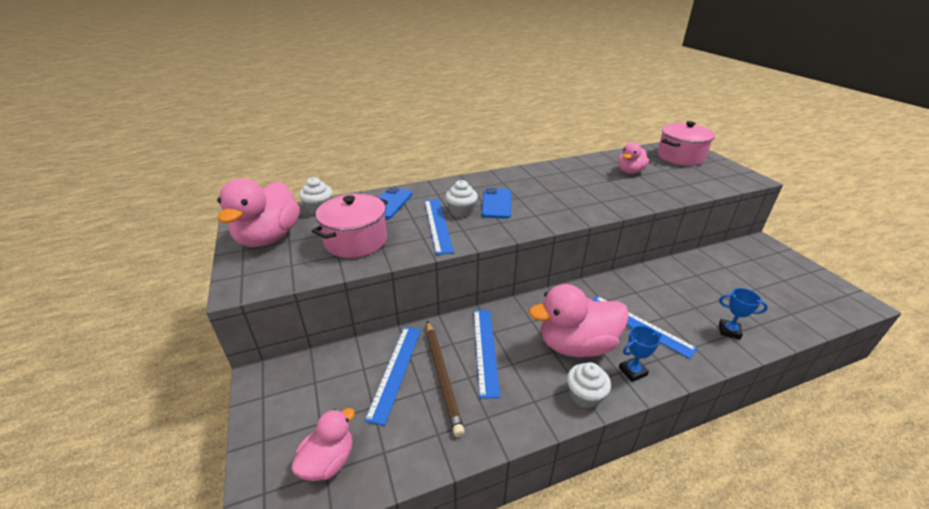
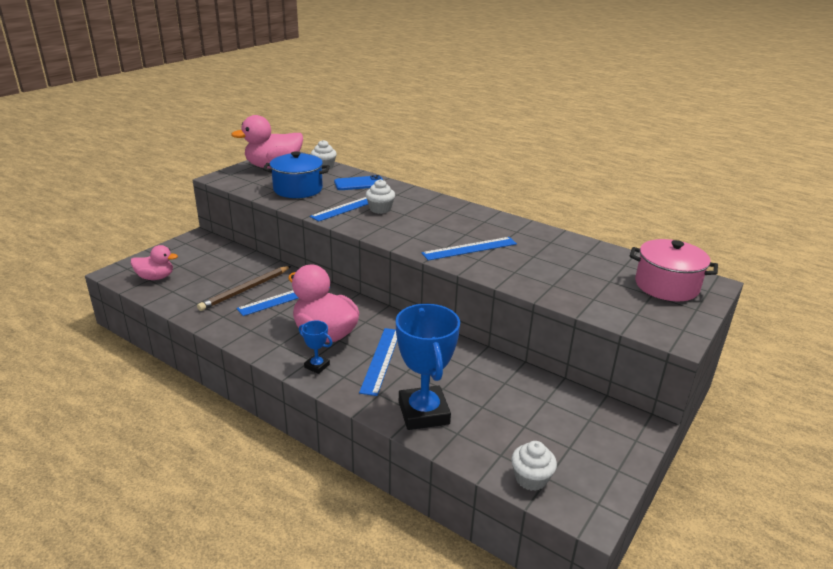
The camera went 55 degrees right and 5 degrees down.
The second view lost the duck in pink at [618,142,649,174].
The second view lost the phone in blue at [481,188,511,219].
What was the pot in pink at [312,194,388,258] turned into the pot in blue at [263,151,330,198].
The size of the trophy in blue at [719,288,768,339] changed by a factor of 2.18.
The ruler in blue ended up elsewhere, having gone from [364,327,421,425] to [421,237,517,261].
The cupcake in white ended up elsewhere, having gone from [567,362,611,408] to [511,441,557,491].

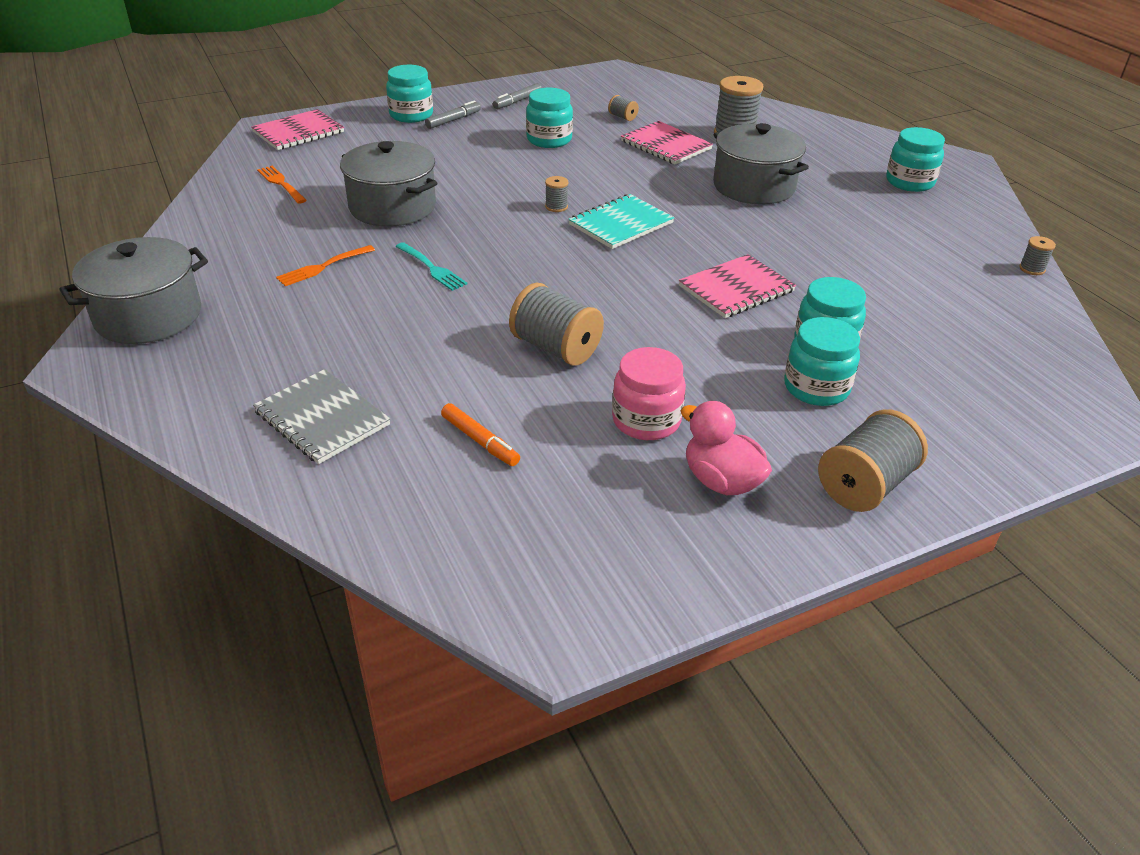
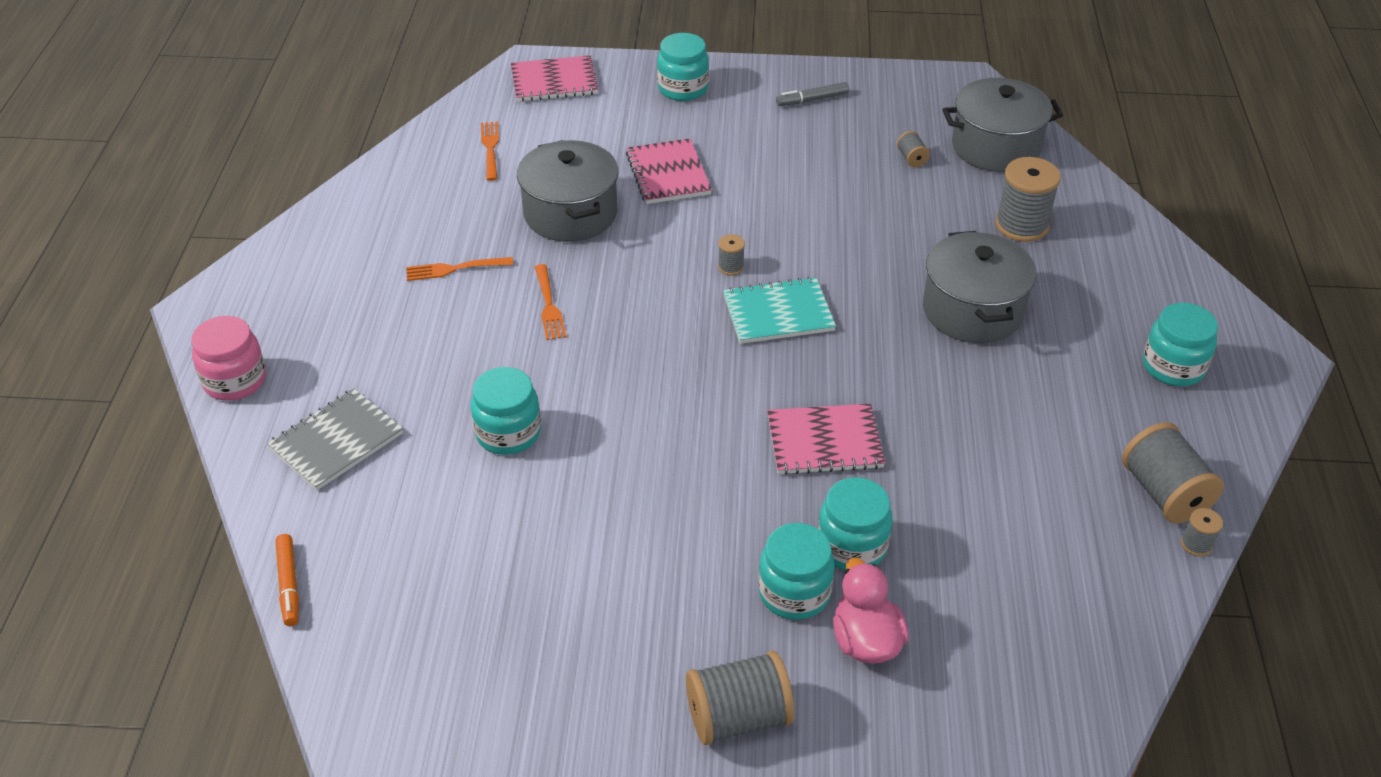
The camera went 30 degrees right and 5 degrees up.
The jar in turquoise ended up elsewhere, having gone from [526,88,573,148] to [471,367,541,455].
The second view lost the marker in grey at [425,100,481,129].
The notebook in pink ended up elsewhere, having gone from [621,121,713,164] to [626,138,712,204].
The pot in grey ended up elsewhere, having gone from [59,237,208,344] to [942,78,1063,172].
What was the fork in turquoise at [396,242,468,291] turned into the fork in orange at [535,264,567,340].
The spool in grey ended up elsewhere, having gone from [509,283,604,366] to [1122,422,1224,524].
The jar in pink ended up elsewhere, having gone from [612,347,686,440] to [191,316,266,401].
The notebook in grey at [253,369,390,464] ended up facing another way, 60 degrees clockwise from before.
The duck in pink ended up elsewhere, having gone from [681,401,772,495] to [833,558,909,664].
The marker in orange ended up elsewhere, having gone from [441,403,520,466] to [275,534,299,626].

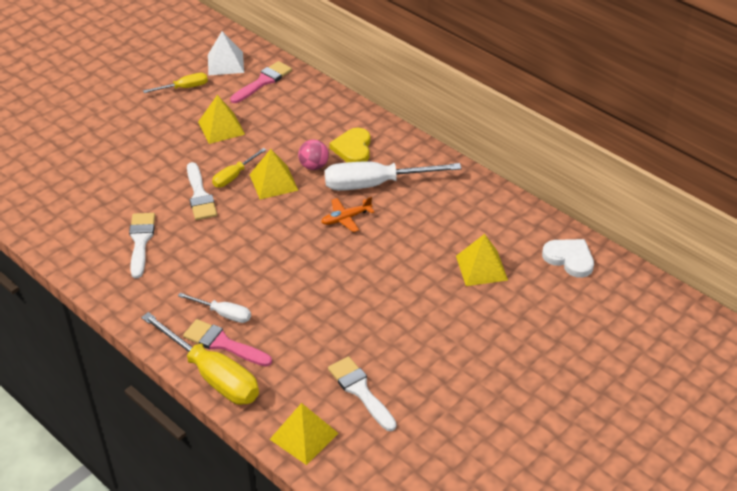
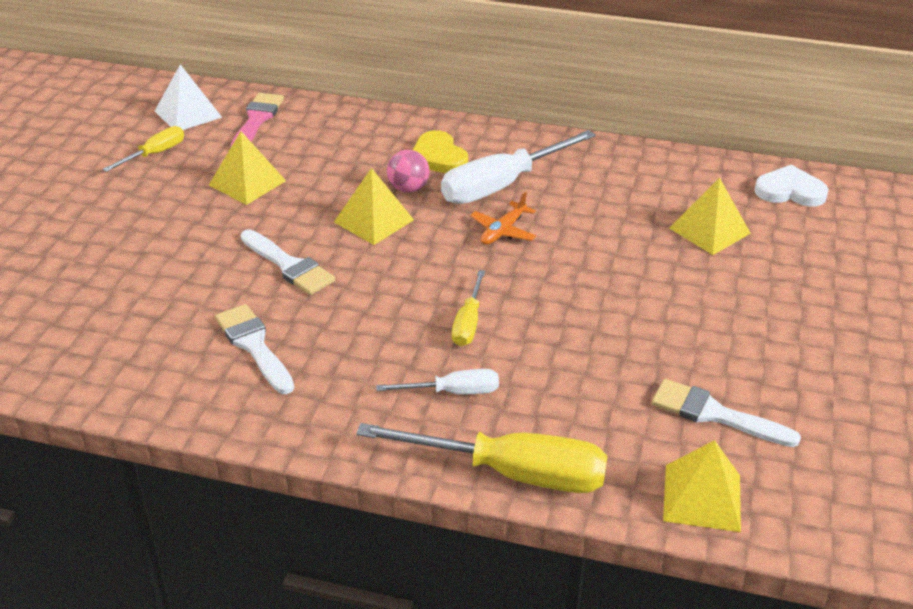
The camera went 30 degrees left and 5 degrees down.
The screwdriver in yellow ended up elsewhere, having gone from [212,148,267,187] to [452,270,485,346].
The second view lost the brush in pink at [183,319,272,367].

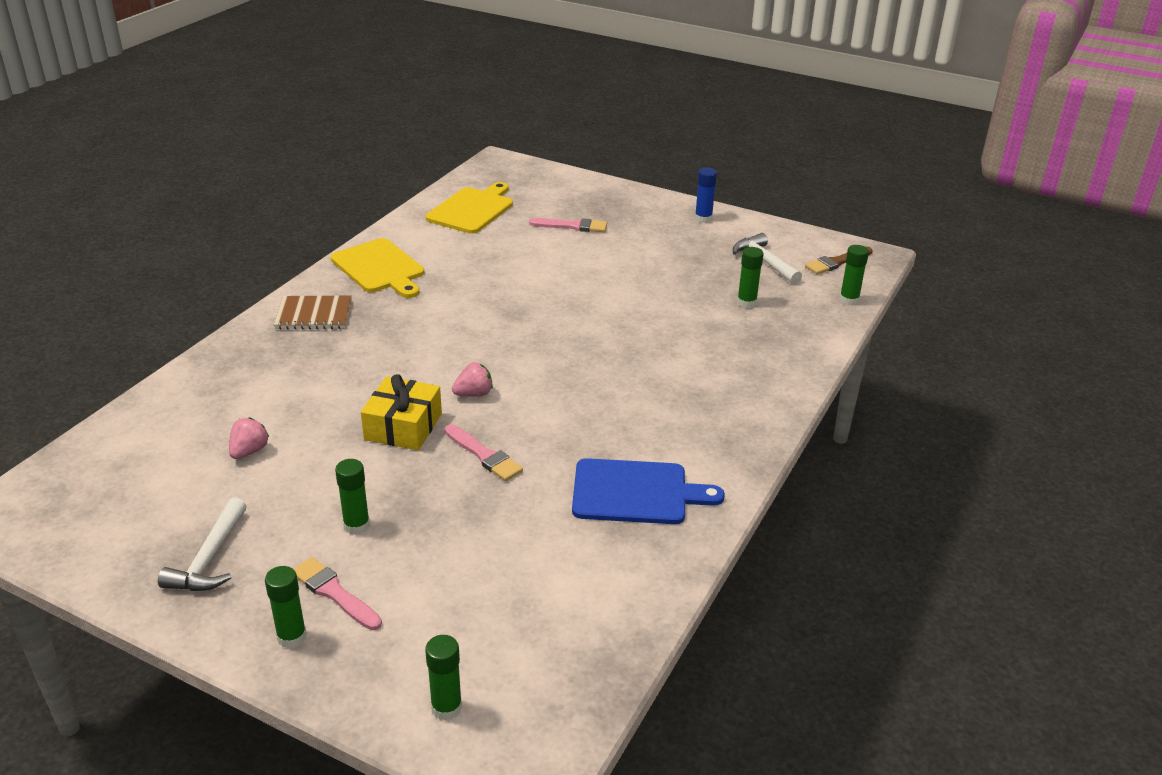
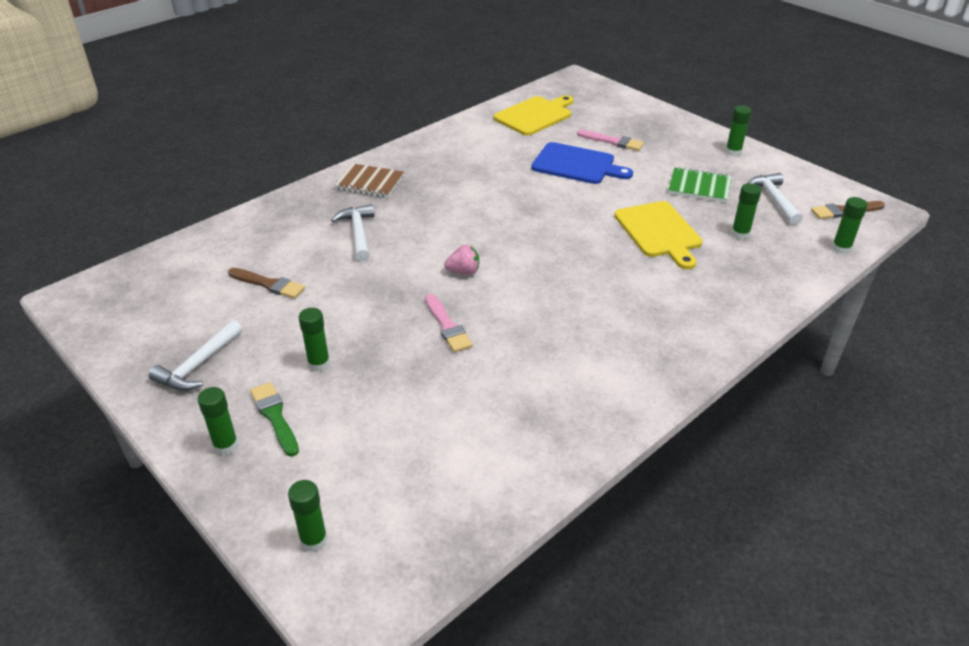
The camera went 20 degrees right and 5 degrees up.
What was the glue stick in blue at [695,168,717,223] turned into the glue stick in green at [725,106,751,156].
The cutting board in yellow ended up elsewhere, having gone from [331,238,424,298] to [614,201,703,269].
The second view lost the gift in yellow at [361,374,442,450].
Where the strawberry in pink stood at [229,417,269,459], the brush in brown came to stand at [228,268,305,299].
The cutting board in blue ended up elsewhere, having gone from [572,458,725,524] to [531,142,633,184].
What was the brush in pink at [293,557,382,630] turned into the brush in green at [250,382,299,457].
The second view gained the notebook in green at [668,167,731,202].
The second view gained the hammer in white at [331,204,375,262].

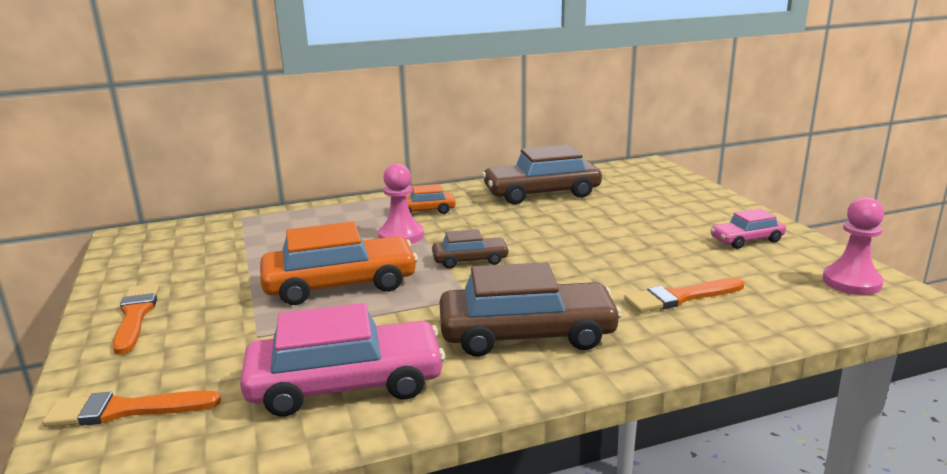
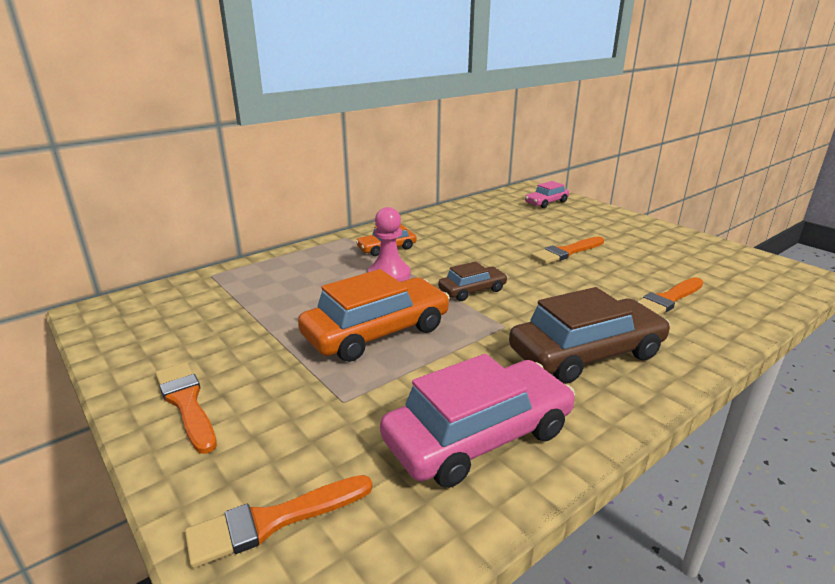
The camera went 20 degrees left and 5 degrees up.
The second view lost the car in brown at [482,145,602,205].
The second view lost the pawn in pink at [822,197,884,295].
The car in pink ended up elsewhere, having gone from [710,208,786,249] to [525,181,569,208].
The second view gained the brush in orange at [531,236,604,264].

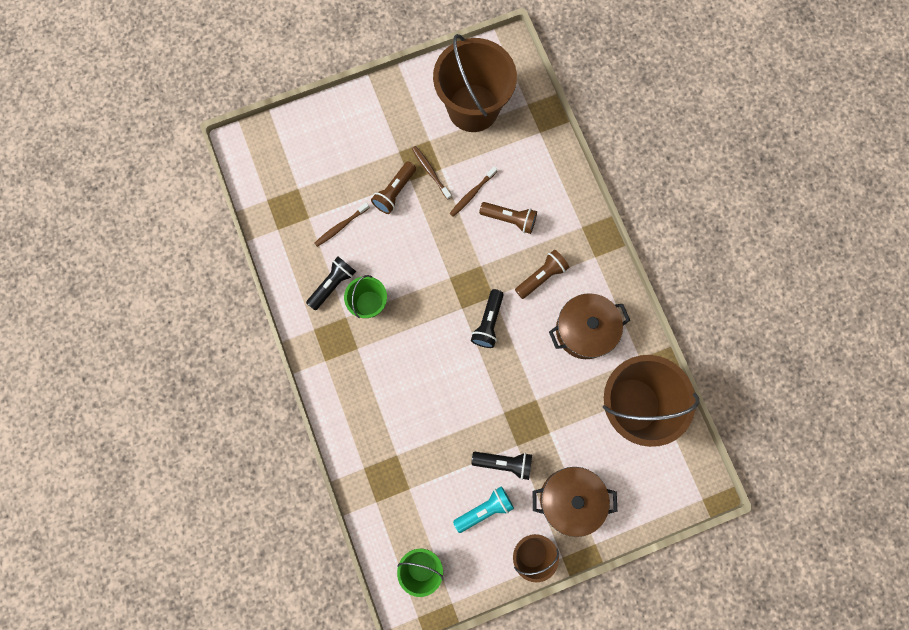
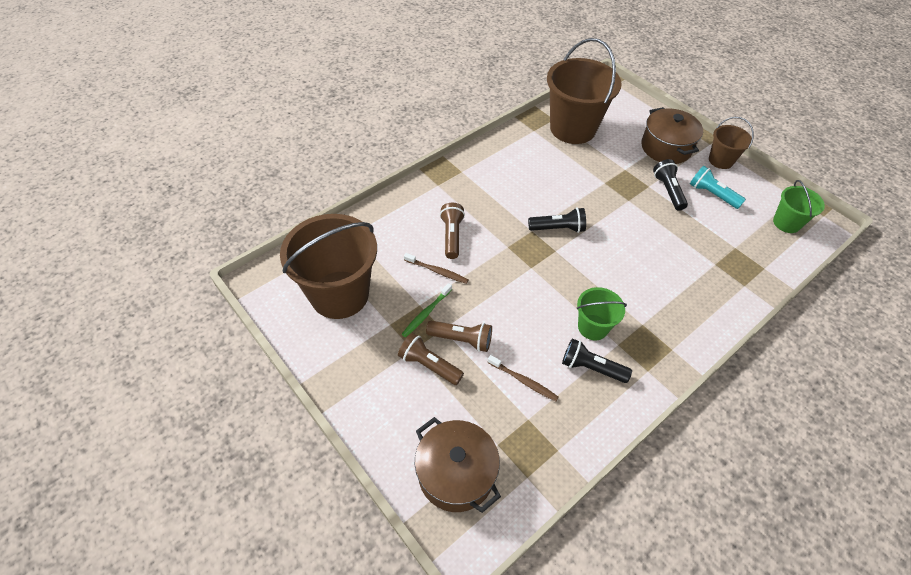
The camera went 110 degrees left and 25 degrees down.
What was the toothbrush in brown at [412,146,451,200] turned into the toothbrush in green at [402,283,452,337].
The flashlight in brown ended up elsewhere, having gone from [515,250,569,299] to [398,333,464,385].
The pot in brown ended up elsewhere, having gone from [549,293,630,359] to [415,417,501,513].

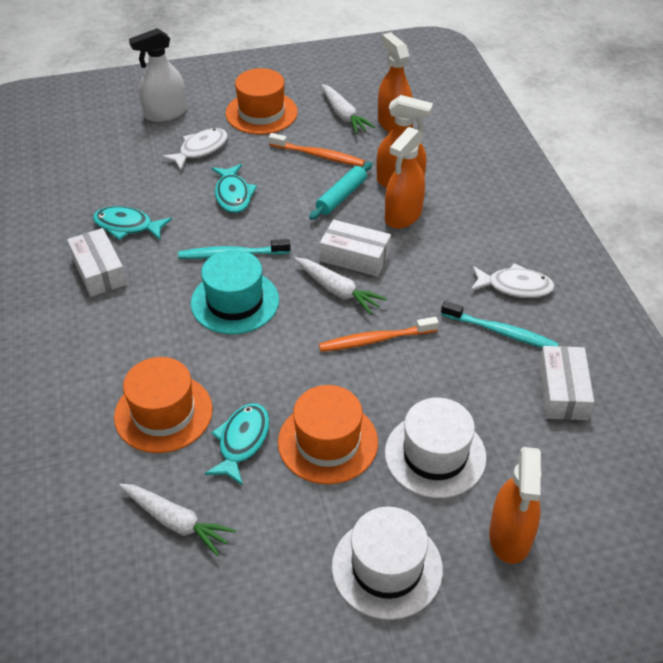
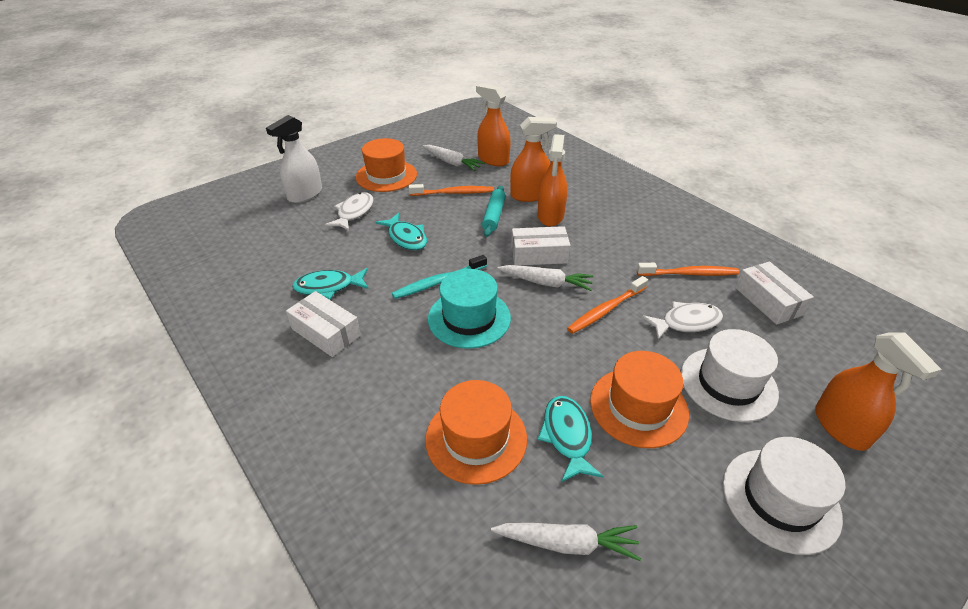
The camera went 25 degrees left and 5 degrees down.
The fish in white ended up elsewhere, having gone from [470,263,555,298] to [642,301,723,340].
What was the toothbrush in turquoise at [441,301,559,348] turned into the toothbrush in orange at [637,263,740,276].

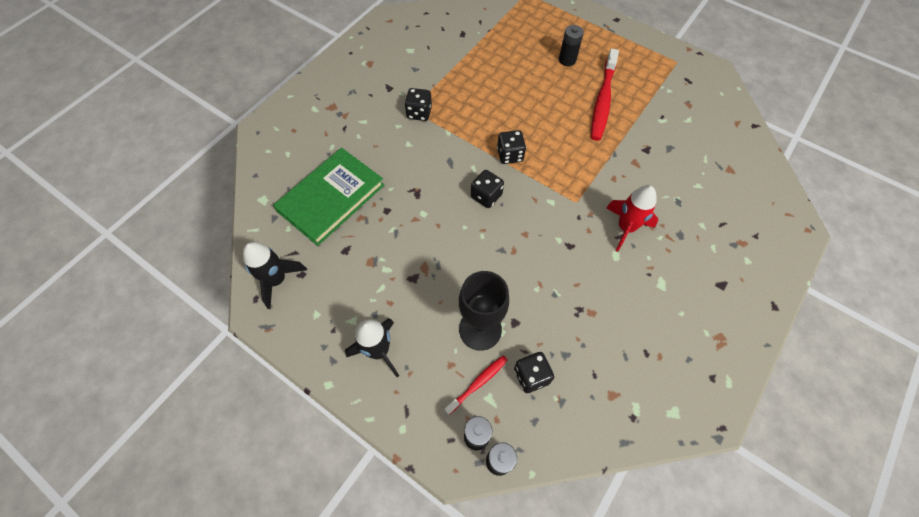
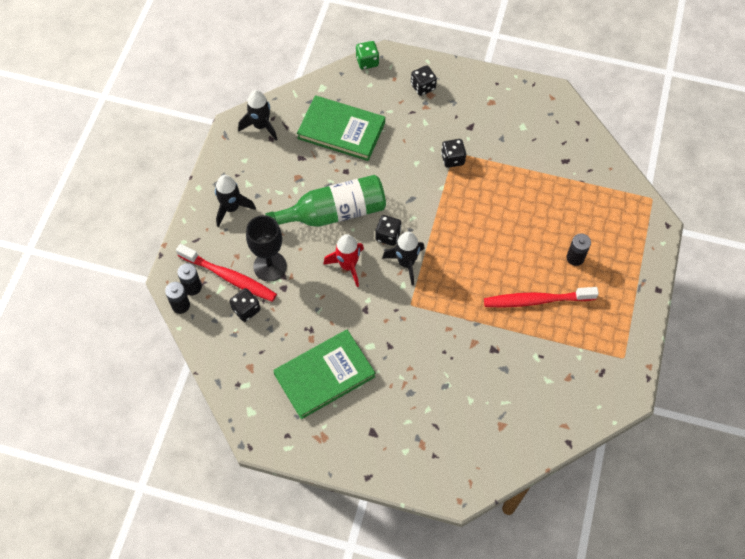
The camera went 70 degrees right and 0 degrees up.
The dice in black ended up elsewhere, having gone from [497,130,526,164] to [411,65,437,96].
The rocket in red ended up elsewhere, having gone from [606,185,658,252] to [323,234,364,287].
The size of the toothbrush in red at [444,355,508,415] changed by a factor of 1.85.
The second view gained the dice in green at [356,41,379,70].
The second view gained the bottle in green at [265,175,386,227].
The second view gained the rocket in black at [382,232,425,285].
The second view gained the book in green at [273,330,375,419].

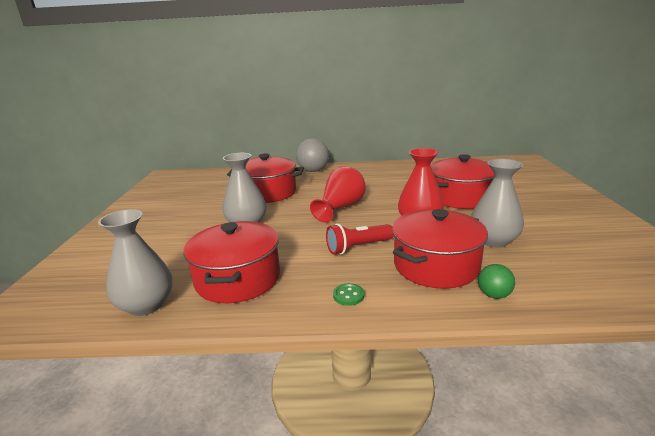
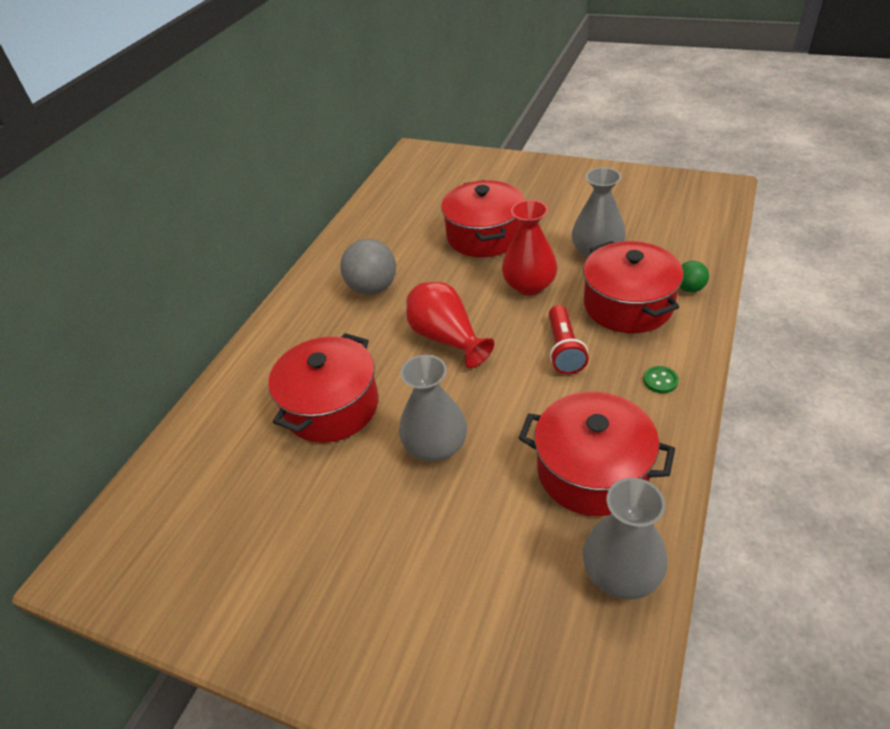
The camera went 65 degrees left and 20 degrees up.
The ball in grey ended up elsewhere, having gone from [296,138,329,172] to [340,239,396,295].

